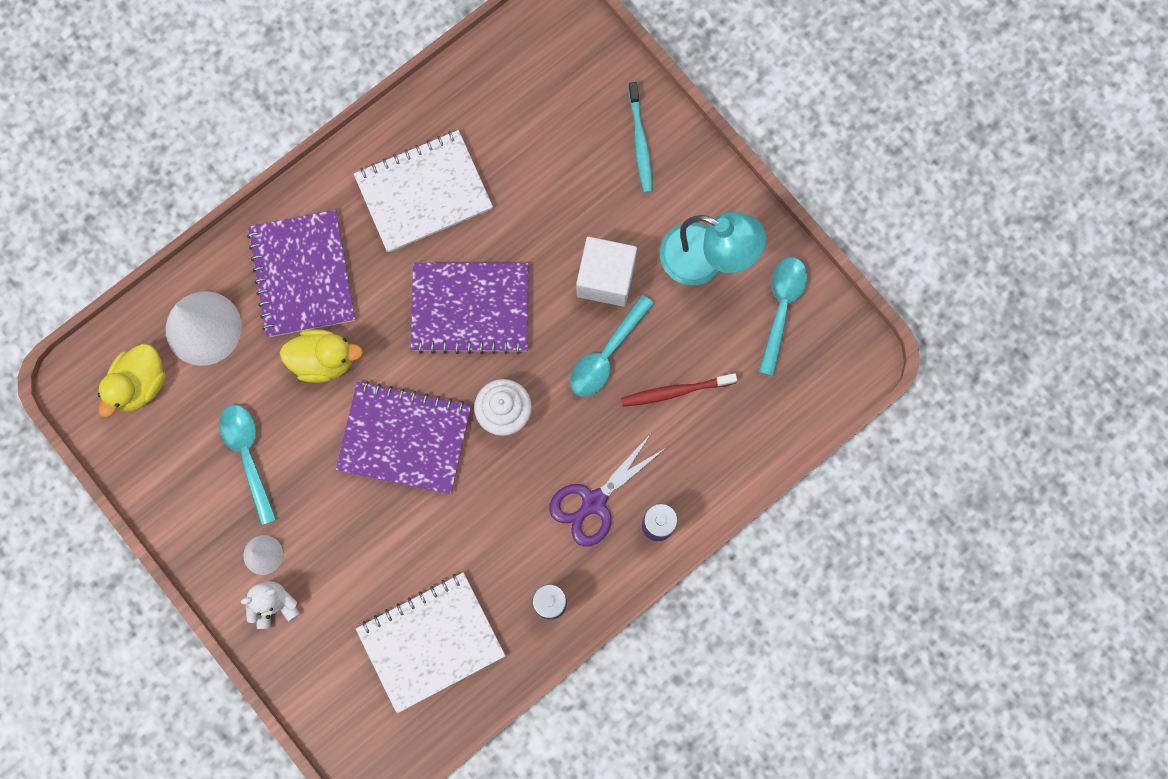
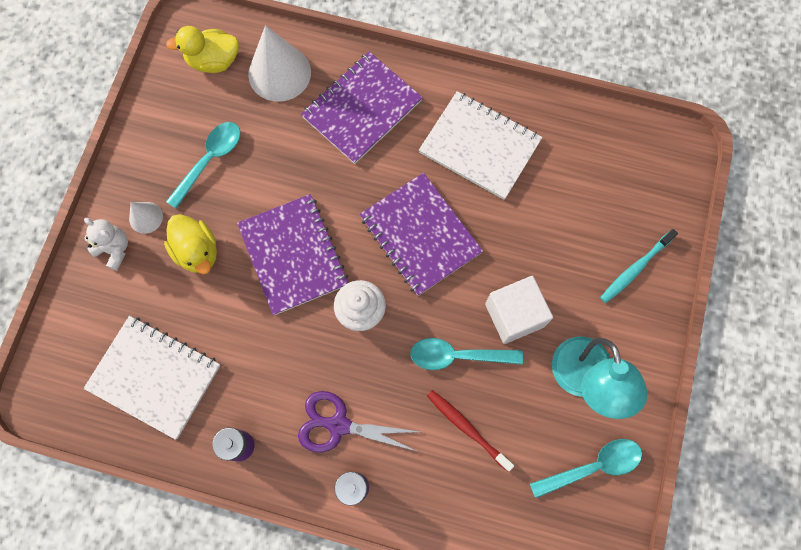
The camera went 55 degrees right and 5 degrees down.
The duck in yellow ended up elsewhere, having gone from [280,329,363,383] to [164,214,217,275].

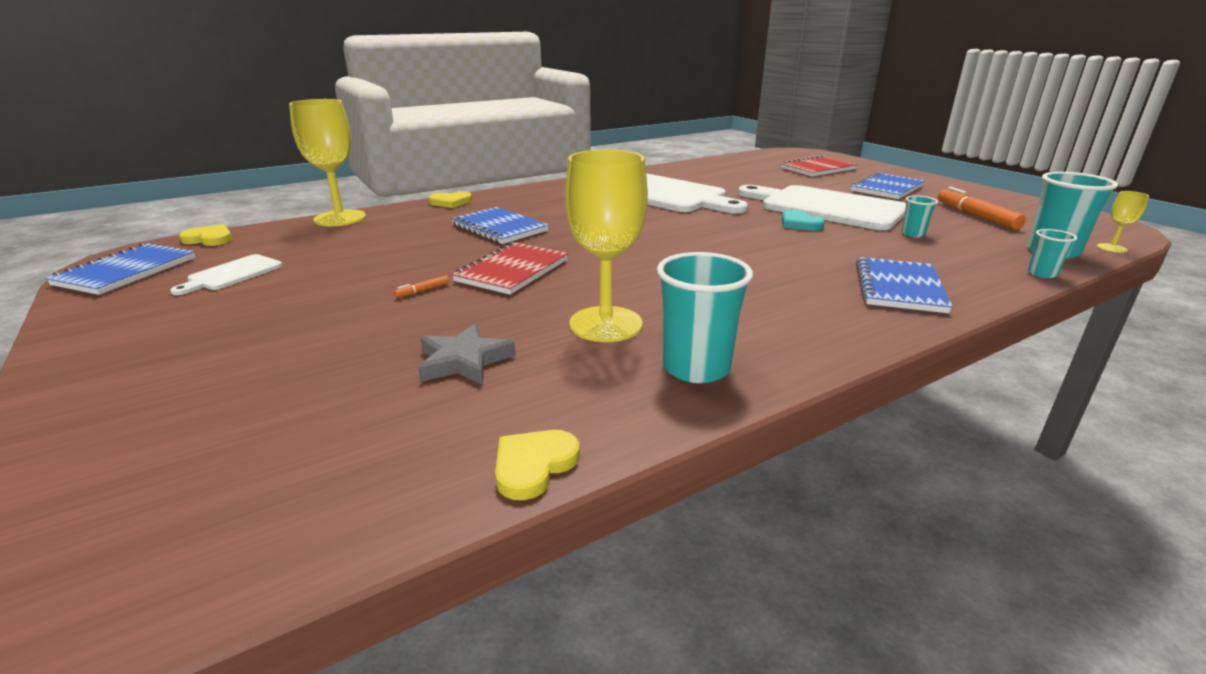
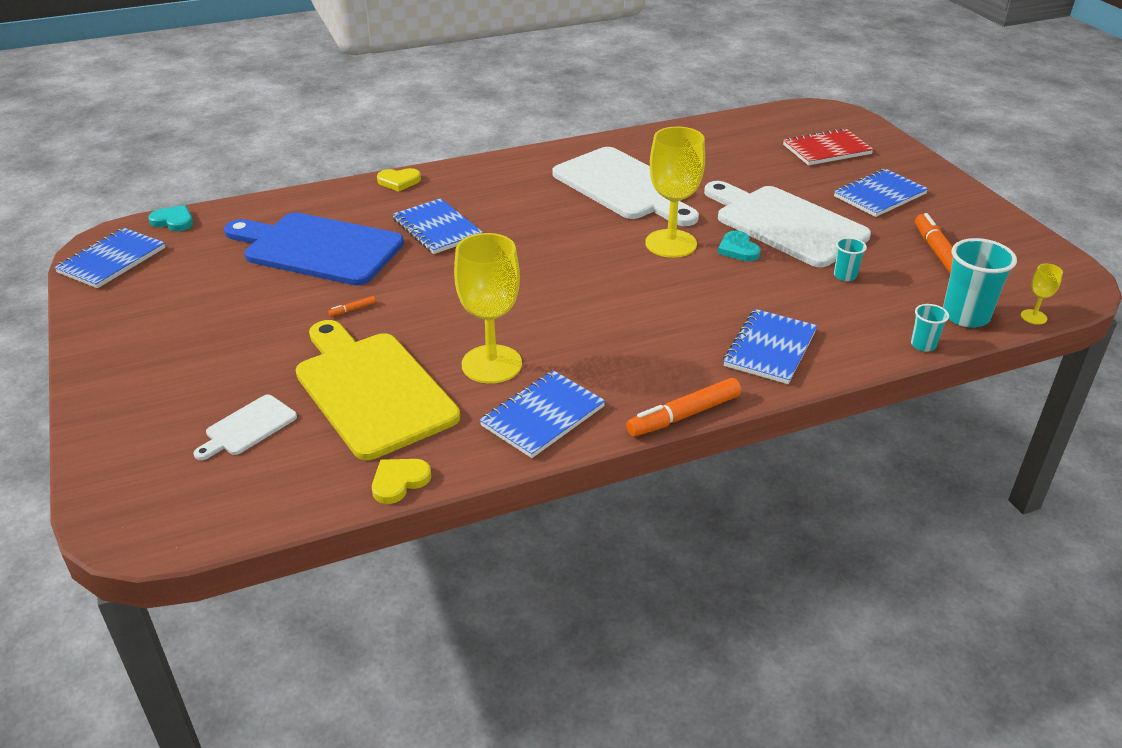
The camera went 10 degrees right and 10 degrees up.
The goblet in yellow ended up elsewhere, having gone from [289,99,366,226] to [645,127,705,258].
What was the heart in yellow at [179,224,232,246] turned into the heart in turquoise at [148,205,193,231].
The second view lost the notebook in red at [452,242,568,295].
Where the cup in turquoise stood at [657,252,753,383], the notebook in blue came to stand at [479,370,605,458].
The cutting board in white ended up elsewhere, having gone from [170,254,283,295] to [194,395,297,460].
Where the star in grey stood at [418,324,516,385], the cutting board in yellow came to stand at [296,320,460,460].
The second view gained the cutting board in blue at [224,213,404,285].
The second view gained the marker in orange at [626,378,741,436].

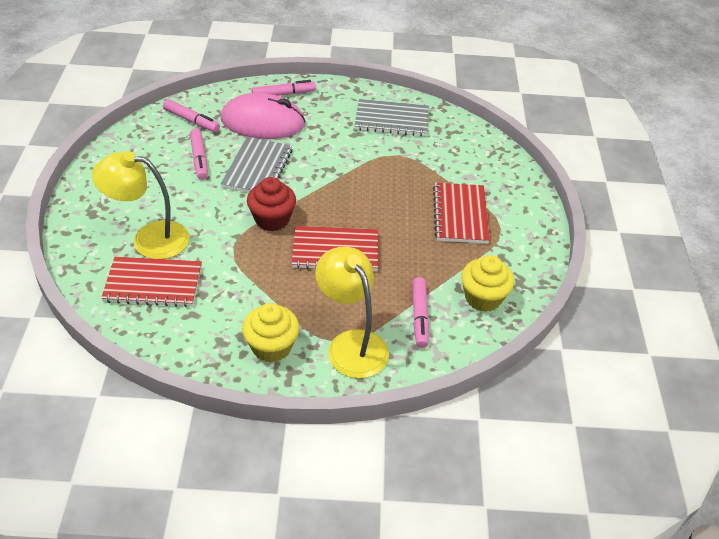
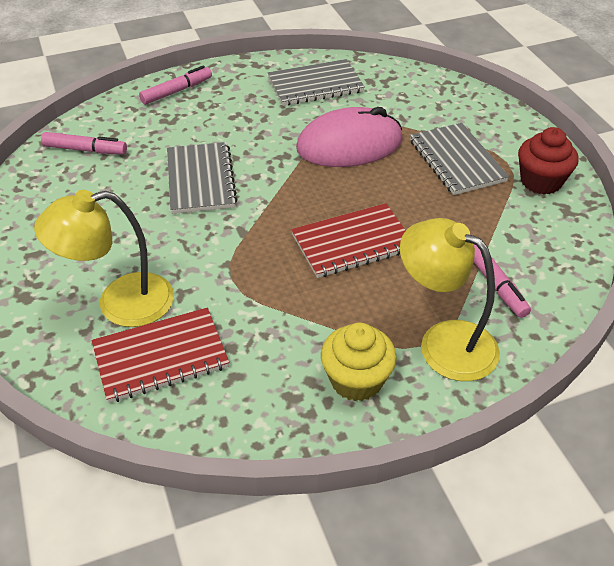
The camera went 20 degrees left and 0 degrees up.
The mouse in pink ended up elsewhere, having gone from [221,93,306,139] to [296,107,403,167].
The second view lost the marker in pink at [190,129,208,180].
The cupcake in red ended up elsewhere, having gone from [247,177,296,231] to [518,127,579,195].
What was the notebook in red at [433,183,490,244] turned into the notebook in grey at [410,123,509,195].
The second view lost the cupcake in yellow at [461,255,514,312].

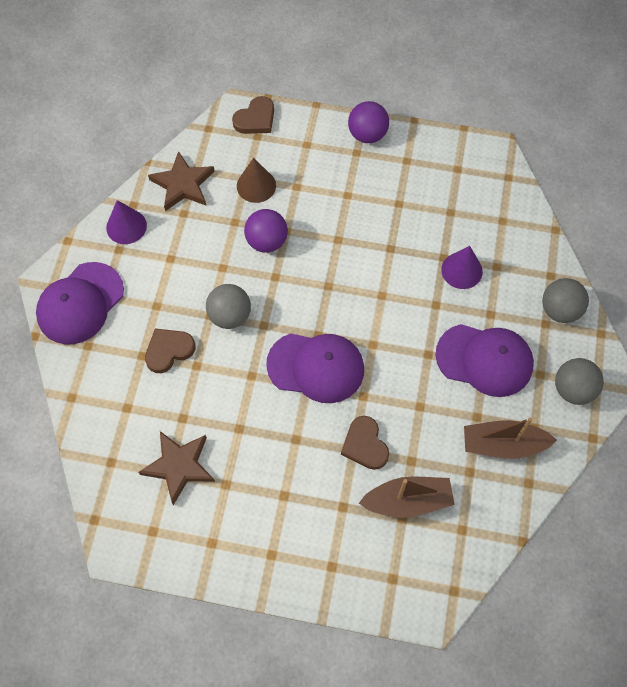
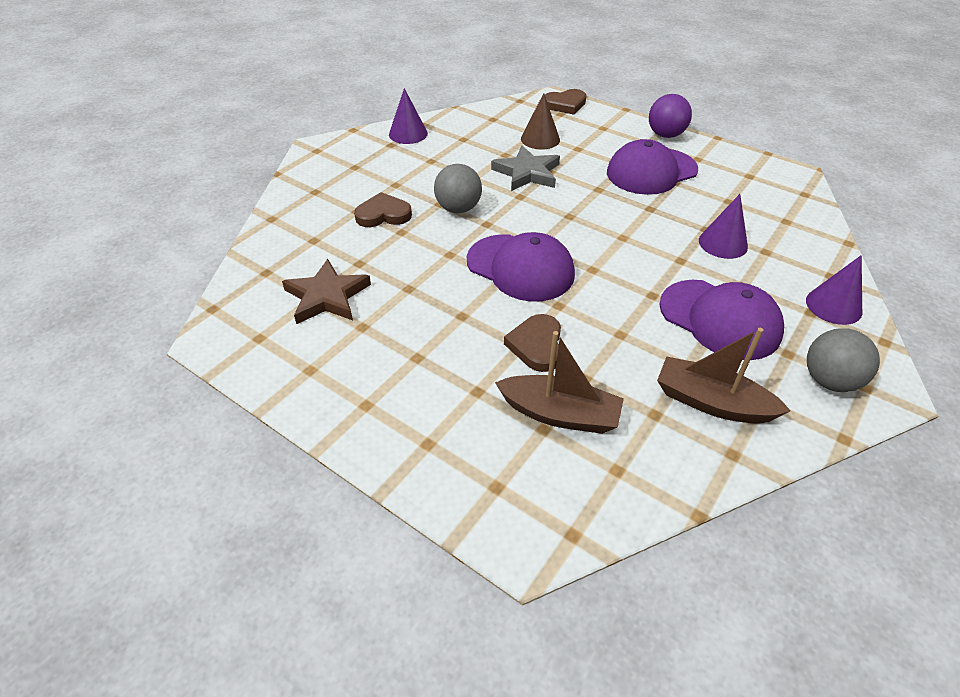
The camera went 25 degrees right and 20 degrees down.
The second view lost the star in brown at [148,151,215,211].
Where the ball in purple stood at [244,209,288,253], the star in grey came to stand at [491,146,560,191].
The cap in purple ended up elsewhere, having gone from [36,262,124,344] to [607,139,698,195].
Where the ball in grey stood at [542,278,589,323], the cone in purple came to stand at [806,255,862,325].

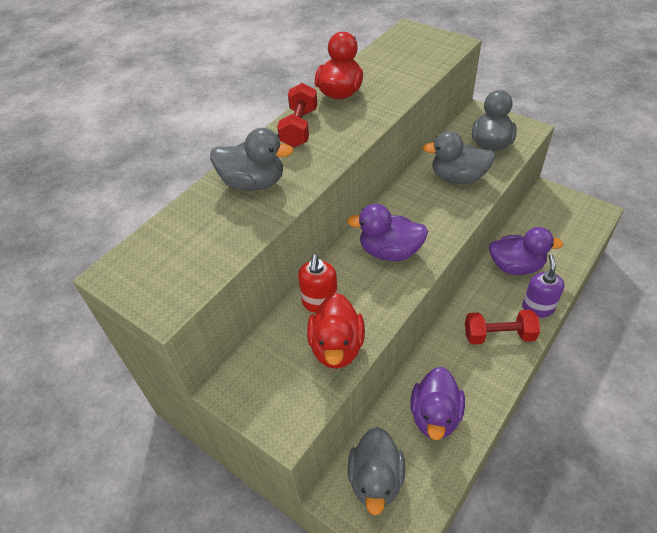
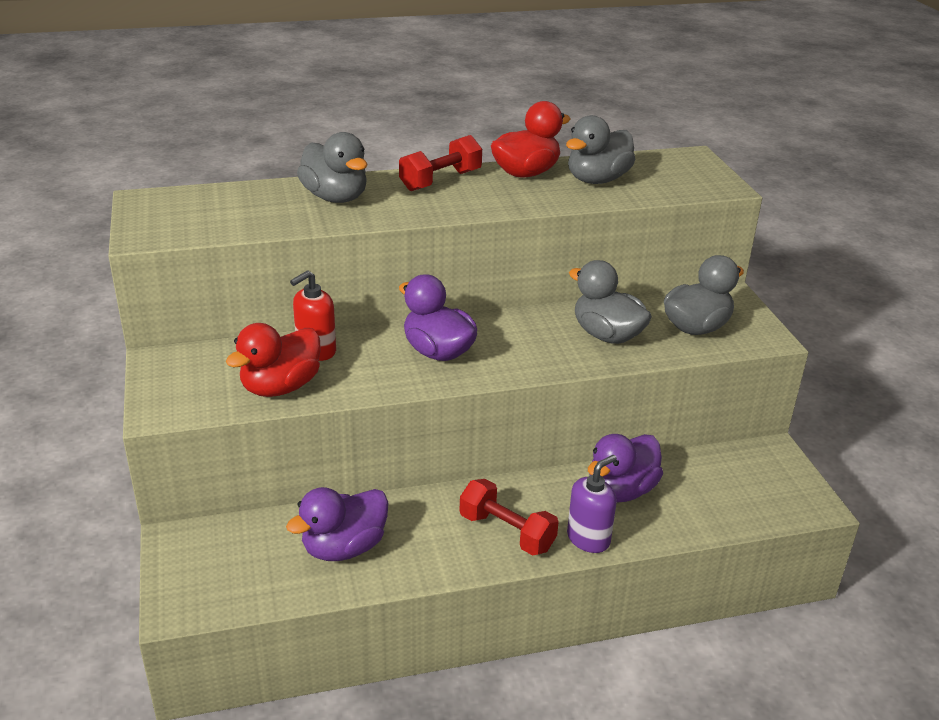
The camera went 35 degrees right and 15 degrees down.
The duck in purple at [489,227,564,275] ended up facing another way, 90 degrees clockwise from before.
The duck in grey ended up elsewhere, having gone from [348,427,405,515] to [566,115,636,184].

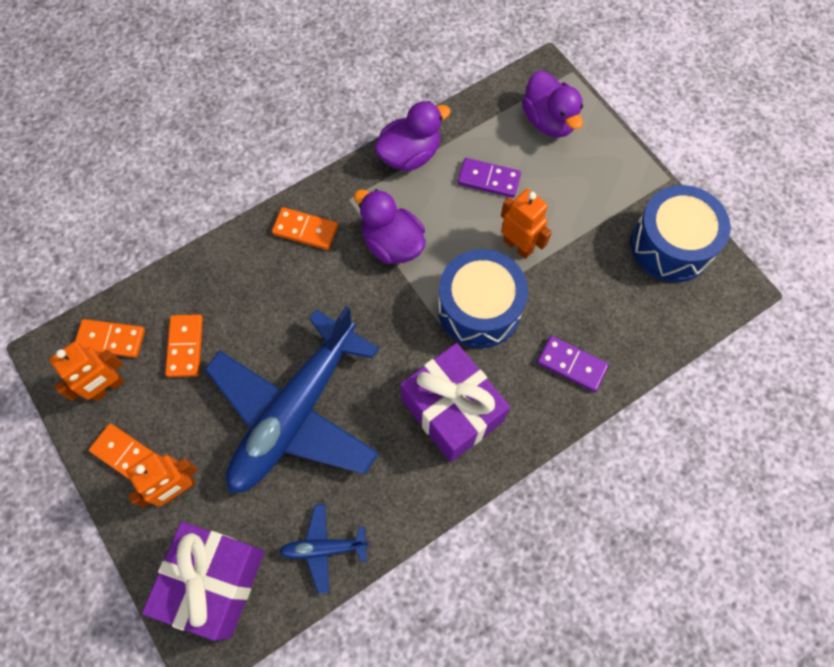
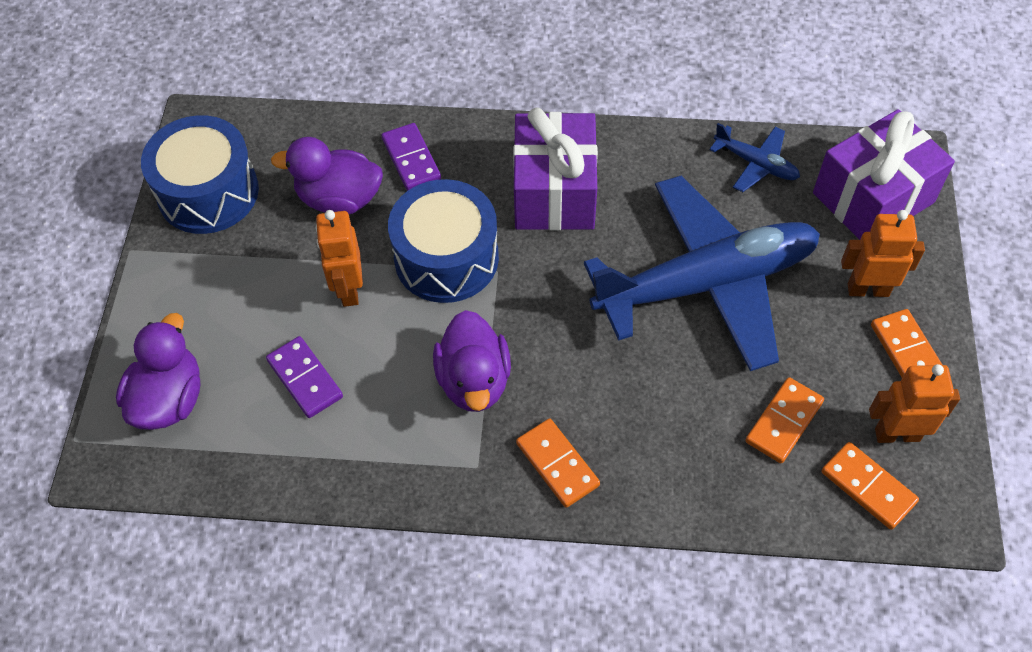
The camera went 140 degrees left and 10 degrees down.
The duck in purple ended up elsewhere, having gone from [374,101,451,171] to [271,137,383,214].

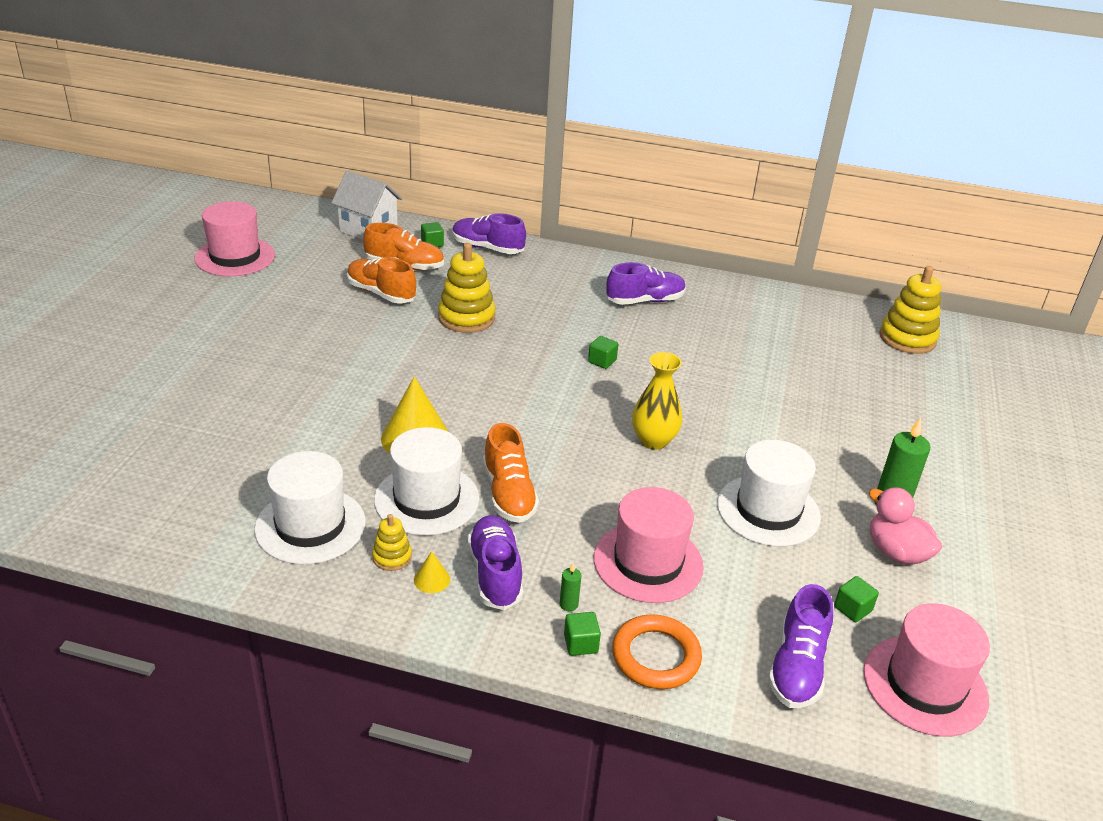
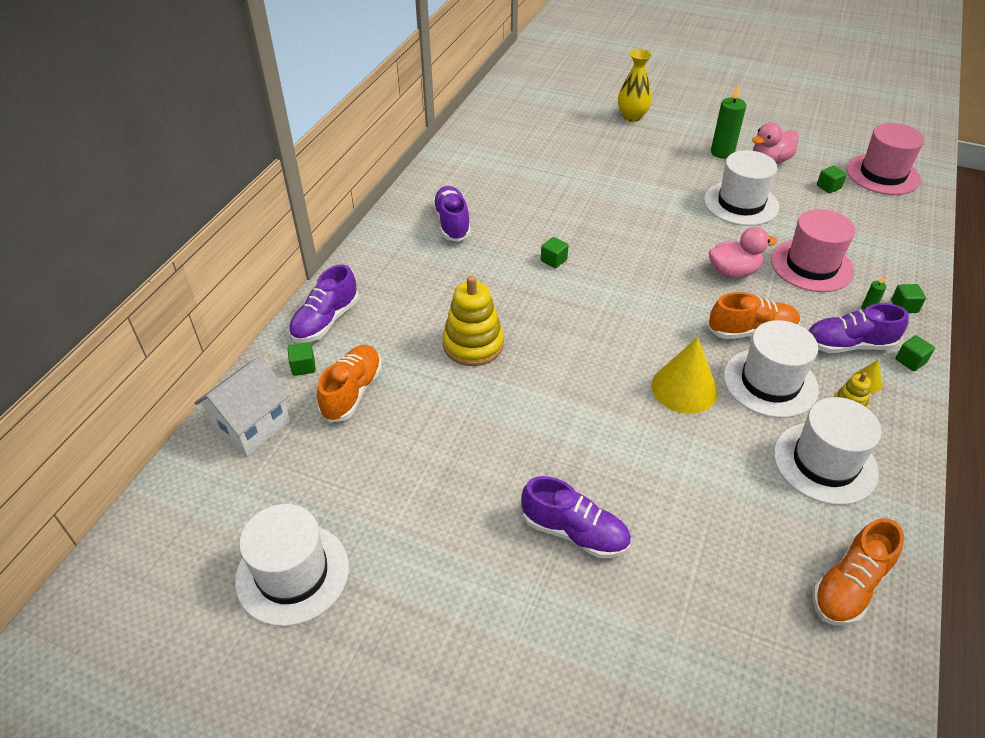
The camera went 80 degrees left and 10 degrees up.
What was the hat in pink at [194,201,275,276] turned into the hat in white at [235,504,349,626].
The shoe in orange ended up elsewhere, having gone from [347,258,417,304] to [813,518,904,626].
The second view lost the stacking toy in yellow at [879,266,941,354].
The vase in yellow ended up elsewhere, having gone from [632,352,682,450] to [618,49,652,122].
The shoe in purple ended up elsewhere, having gone from [768,584,833,708] to [521,476,631,558].
The second view lost the ring in orange at [612,614,702,689].
The second view gained the duck in pink at [709,227,777,278].
The second view gained the cube in green at [896,335,935,371].

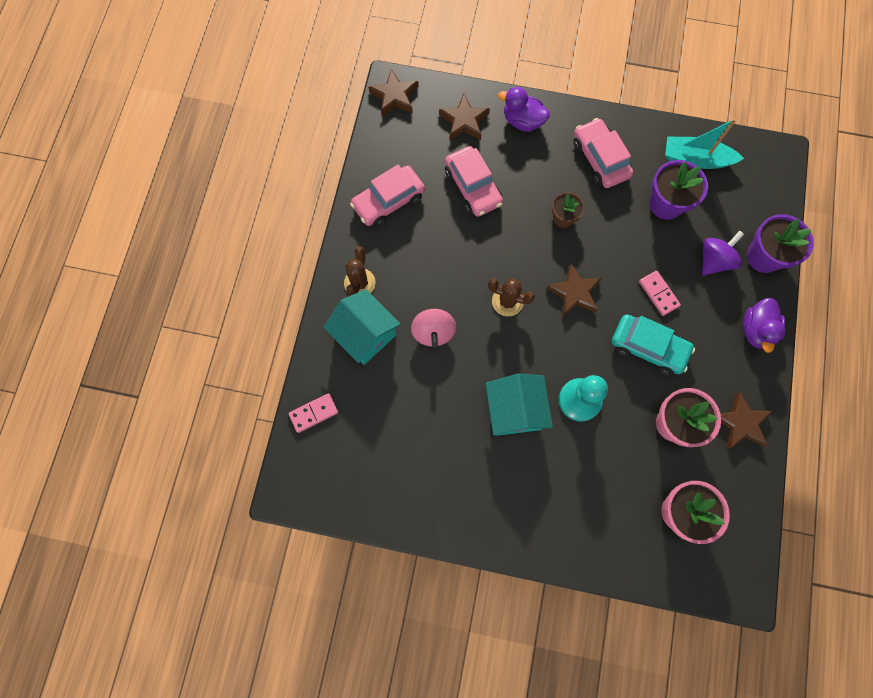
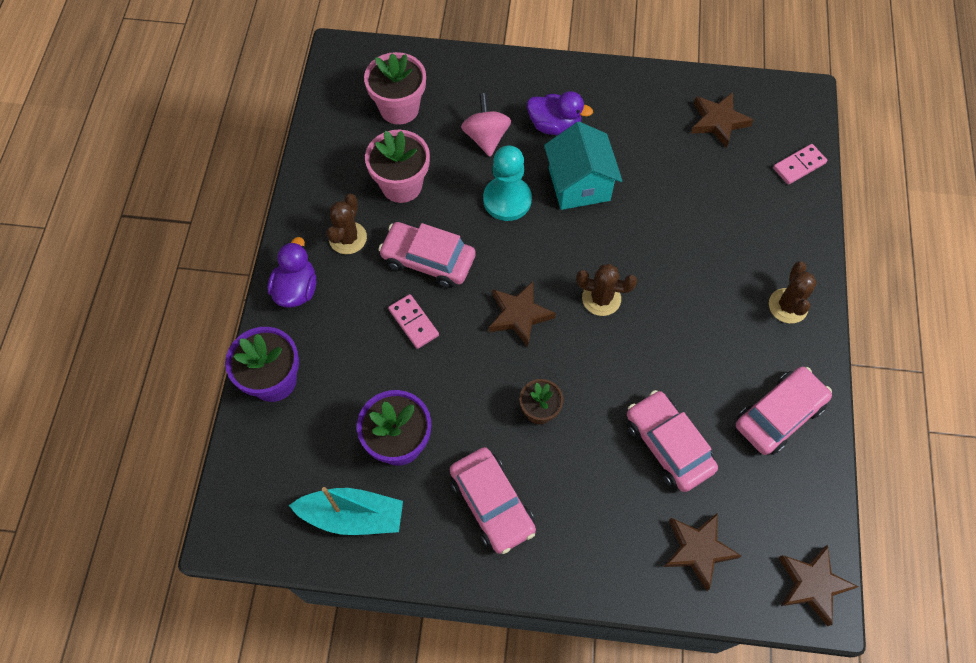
The camera went 175 degrees right and 10 degrees down.
The duck in purple ended up elsewhere, having gone from [498,87,550,132] to [527,91,593,135].
The second view lost the spinning top in purple at [702,231,744,275].
The second view lost the house in turquoise at [324,289,401,365].
The spinning top in pink ended up elsewhere, having gone from [411,309,456,347] to [461,93,511,157].
What was the car in turquoise at [612,314,695,375] turned into the car in pink at [378,222,476,288].
The star in brown ended up elsewhere, having gone from [720,392,772,449] to [691,92,753,148].
The second view gained the cactus in brown at [326,194,367,254].

